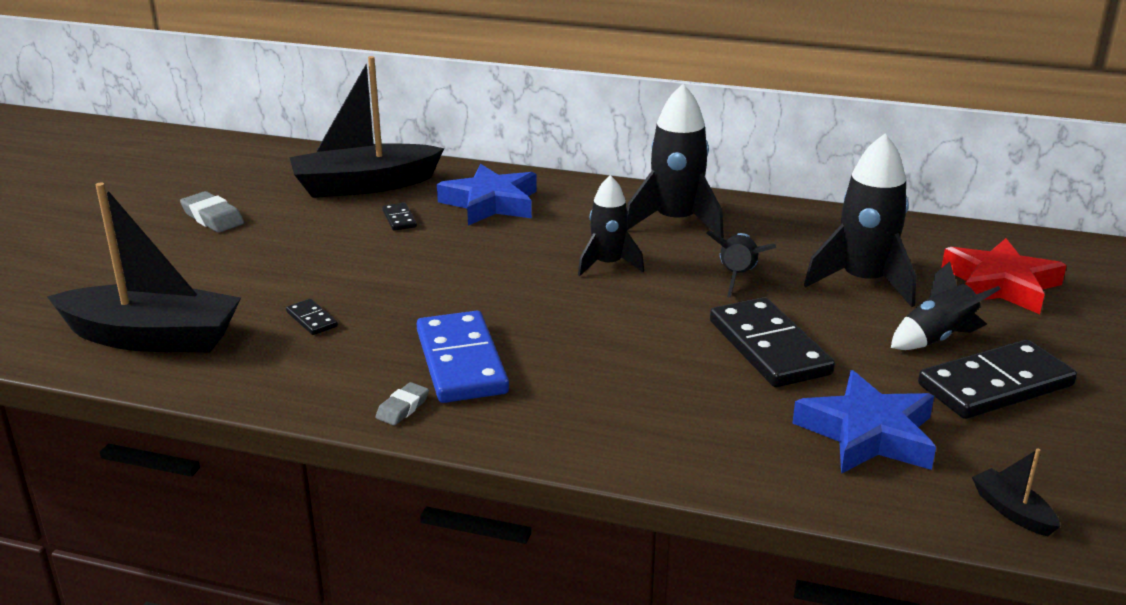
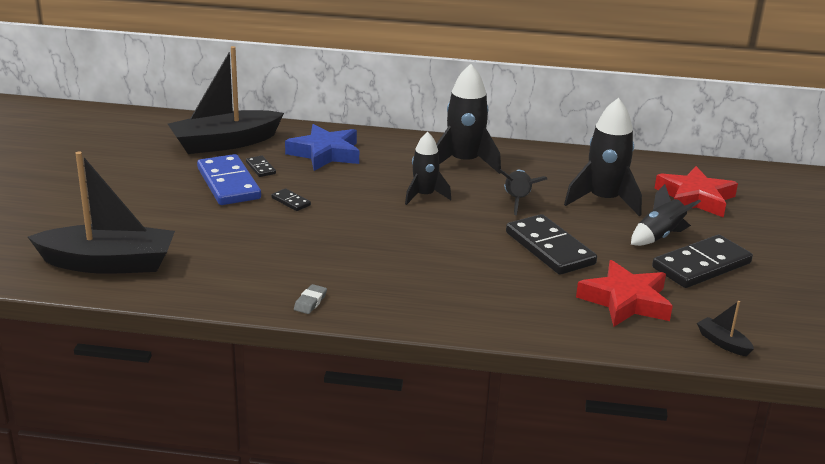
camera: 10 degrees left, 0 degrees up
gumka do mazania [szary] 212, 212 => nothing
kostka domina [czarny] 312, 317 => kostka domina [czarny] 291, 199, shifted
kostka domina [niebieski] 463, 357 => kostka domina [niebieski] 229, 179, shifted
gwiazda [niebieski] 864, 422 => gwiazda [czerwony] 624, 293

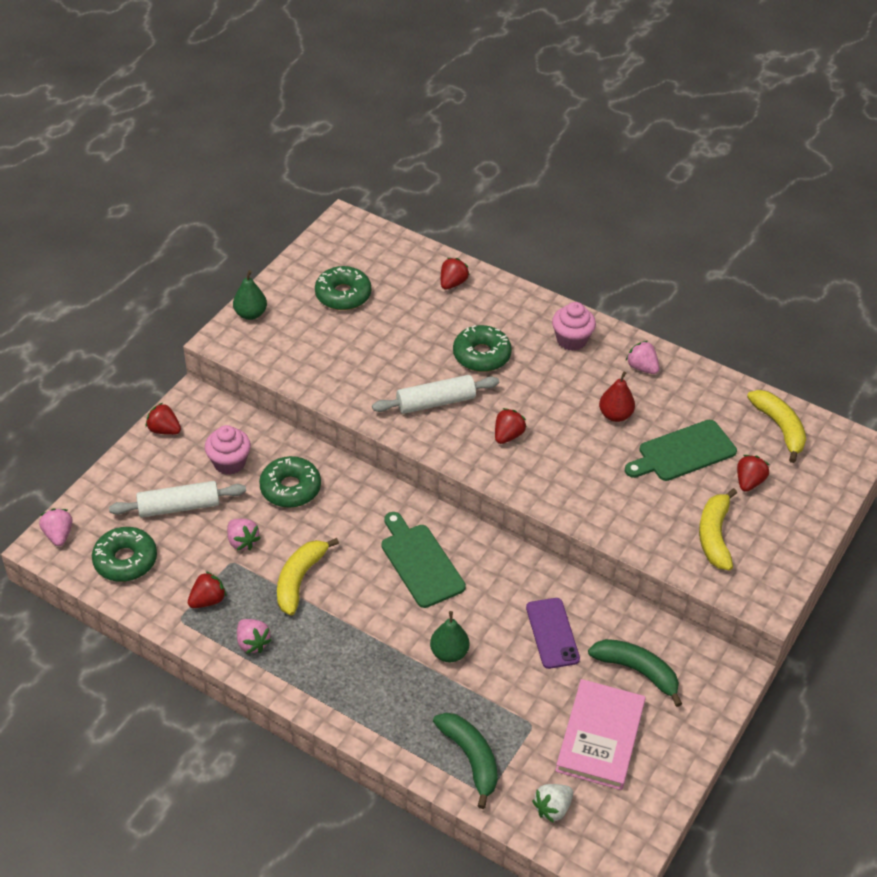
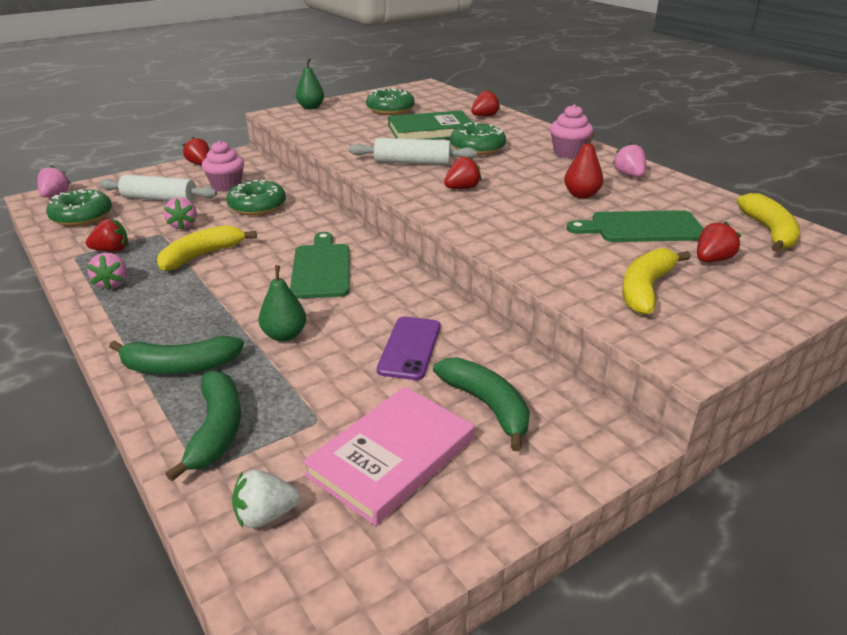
camera: 25 degrees right, 15 degrees down
nothing => banan [zielony] 176, 355
nothing => książka [zielony] 431, 125

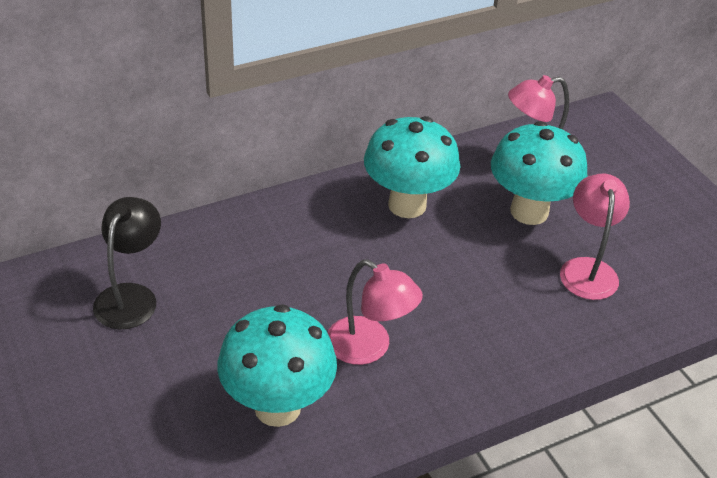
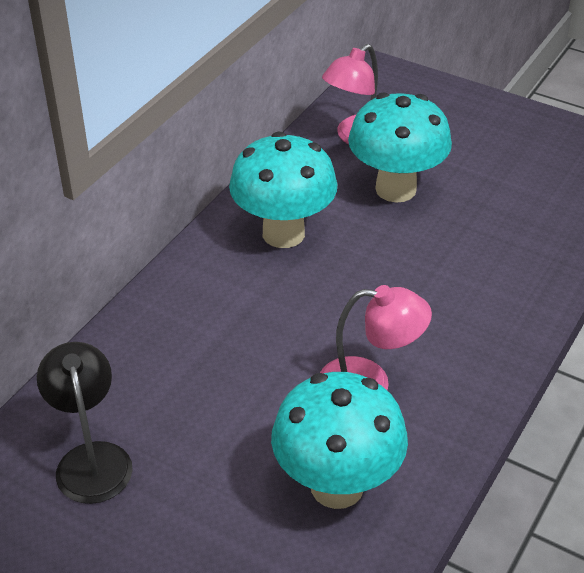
camera: 30 degrees left, 0 degrees up
lampka [różowy] 595, 237 => nothing

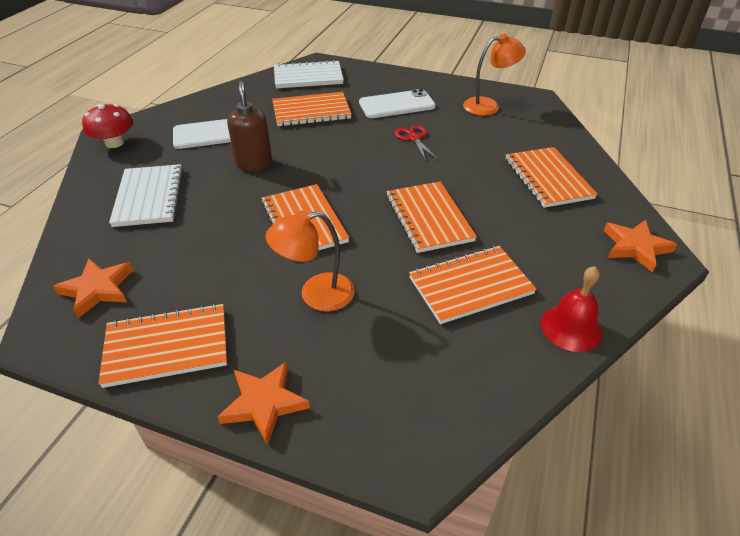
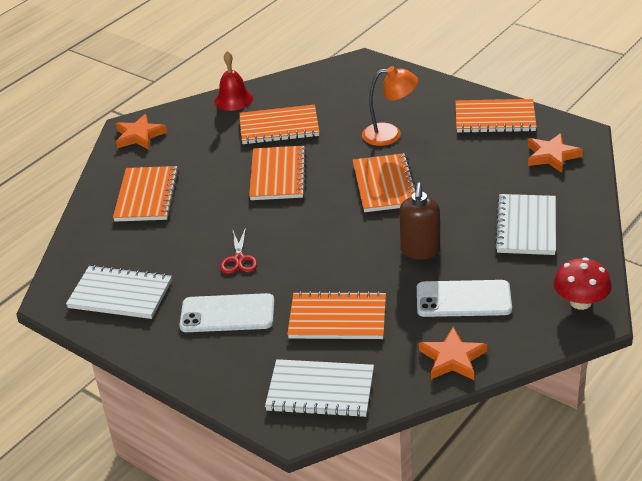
camera: 160 degrees left, 5 degrees down
gwiazda [pomarańczowy] 263, 403 => gwiazda [pomarańczowy] 453, 353, shifted
lampka [pomarańczowy] 494, 75 => zeszyt [biały] 119, 292

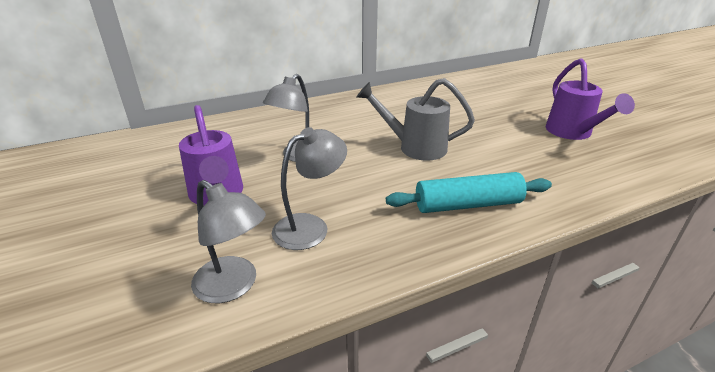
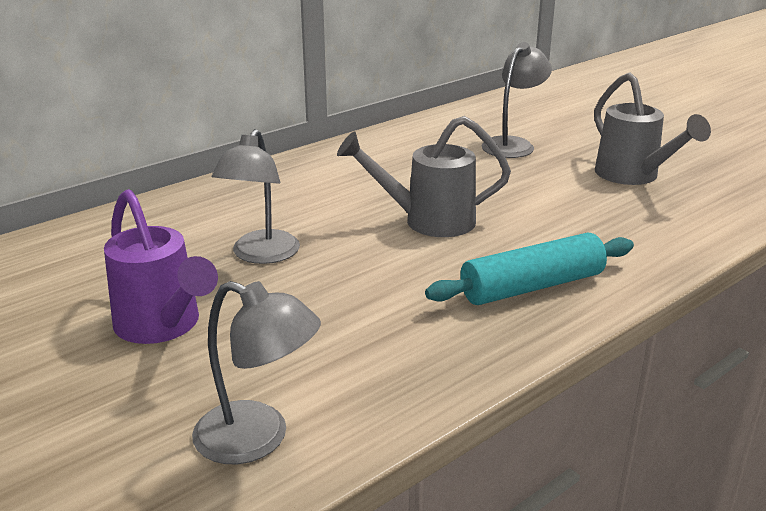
camera: 15 degrees left, 5 degrees down
lampka [szary] 309, 188 => lampka [szary] 517, 100, shifted
konewka [fioletowy] 590, 99 => konewka [szary] 652, 128

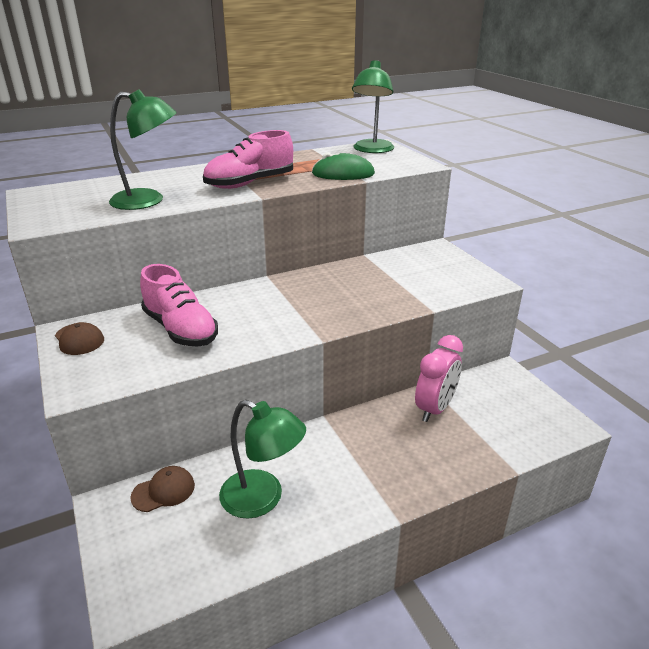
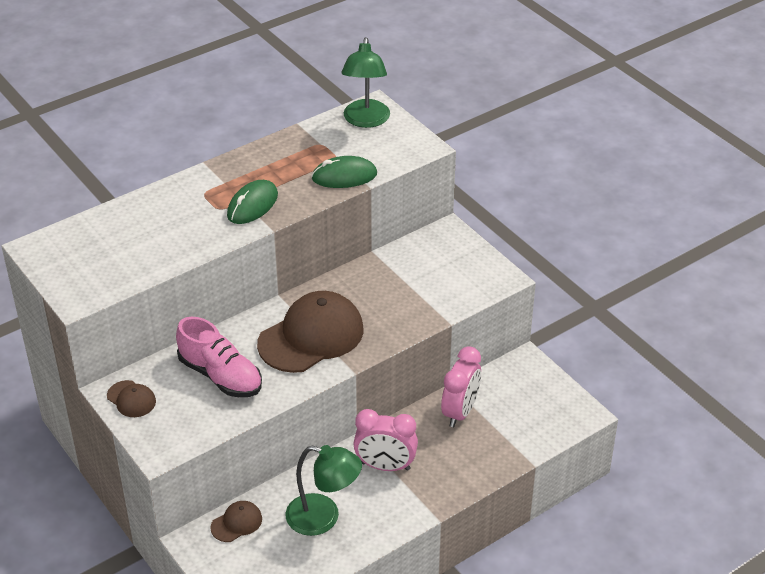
camera: 10 degrees left, 10 degrees up
lampka [zielony] 143, 149 => nothing
nothing => czapka [brązowy] 310, 332
nothing => budzik [różowy] 385, 440
but [różowy] 248, 159 => myszka [zielony] 252, 202

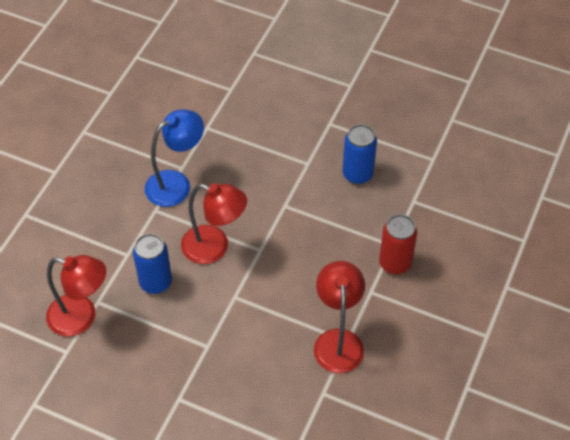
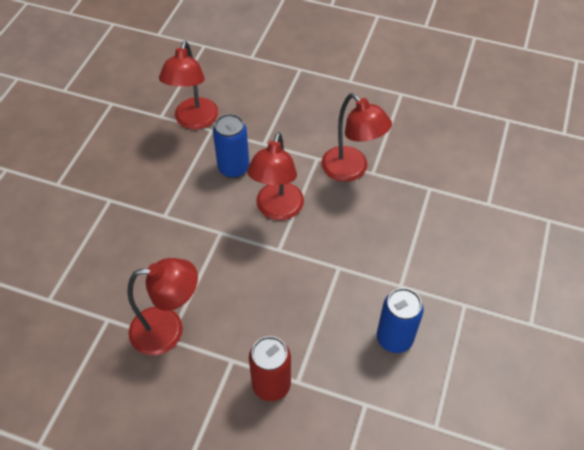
camera: 85 degrees right, 0 degrees up
lampka [niebieski] 174, 158 => lampka [czerwony] 356, 137

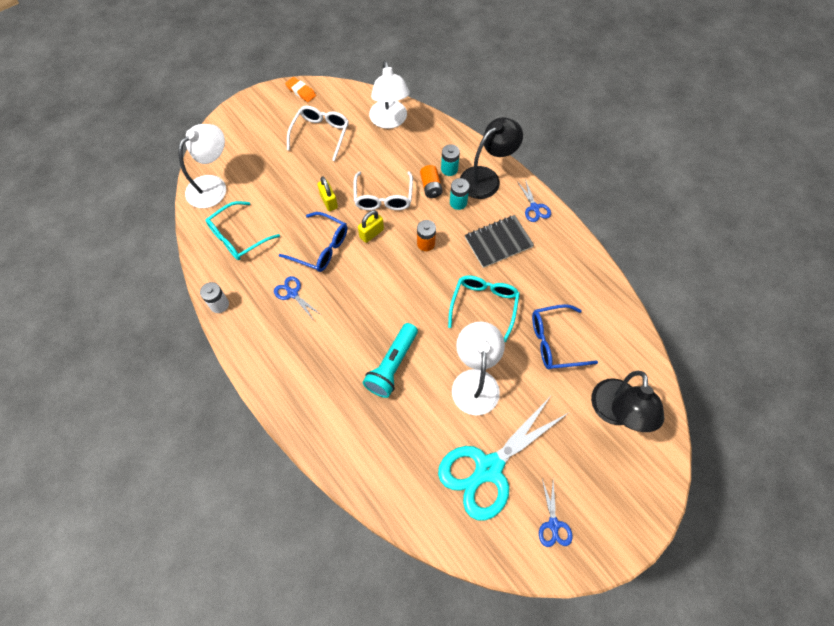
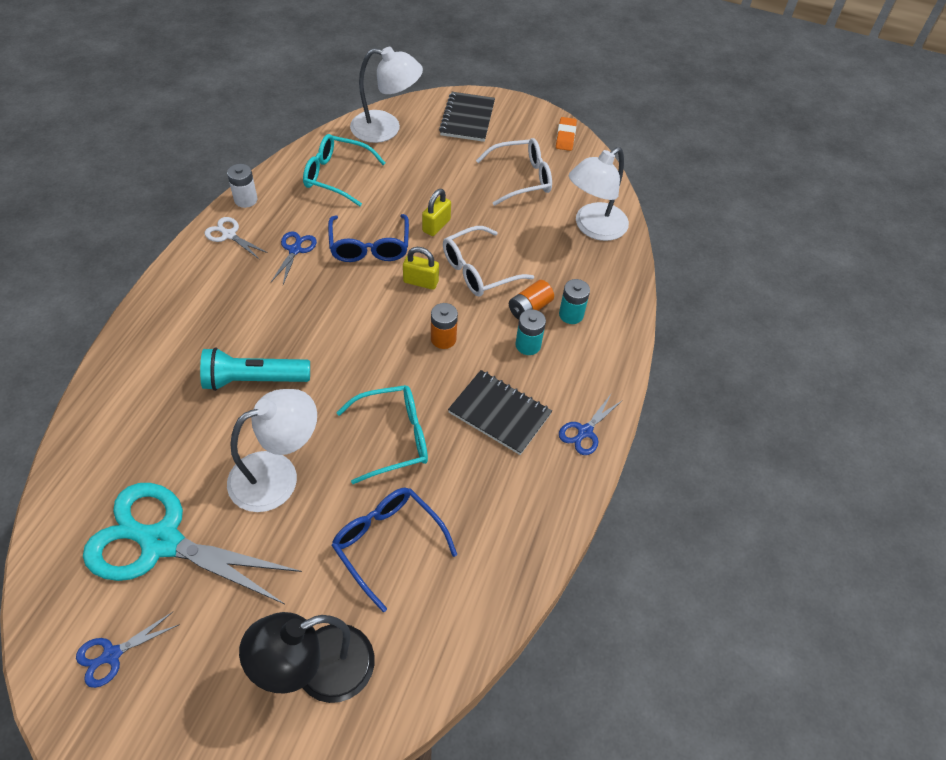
camera: 55 degrees right, 10 degrees down
lampka [czarny] 491, 158 => nothing
nothing => nożyczki [biały] 236, 238
nothing => zeszyt [czarny] 467, 117

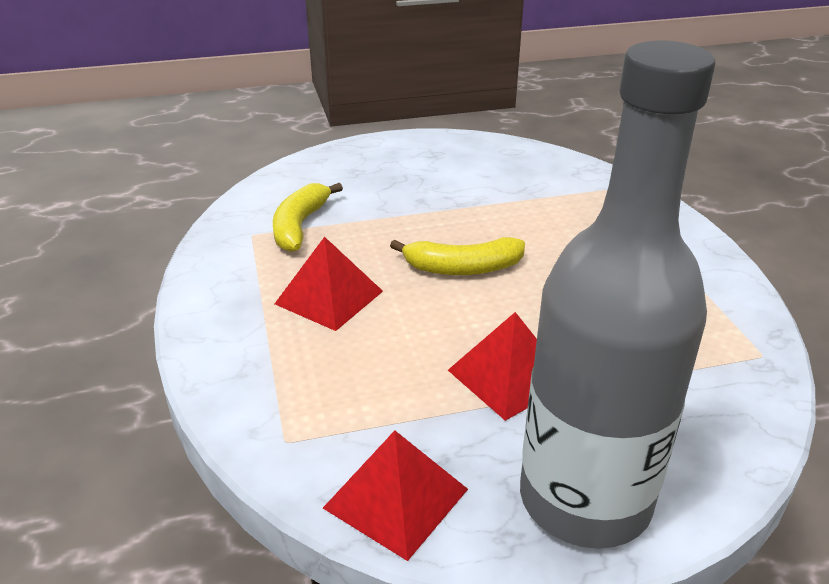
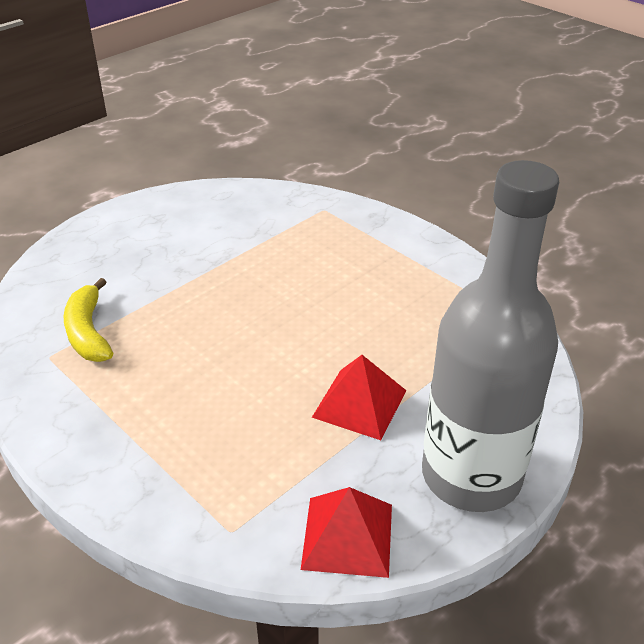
camera: 30 degrees left, 5 degrees up
piramida [czerwony] 329, 284 => nothing
banan [żółty] 457, 256 => nothing

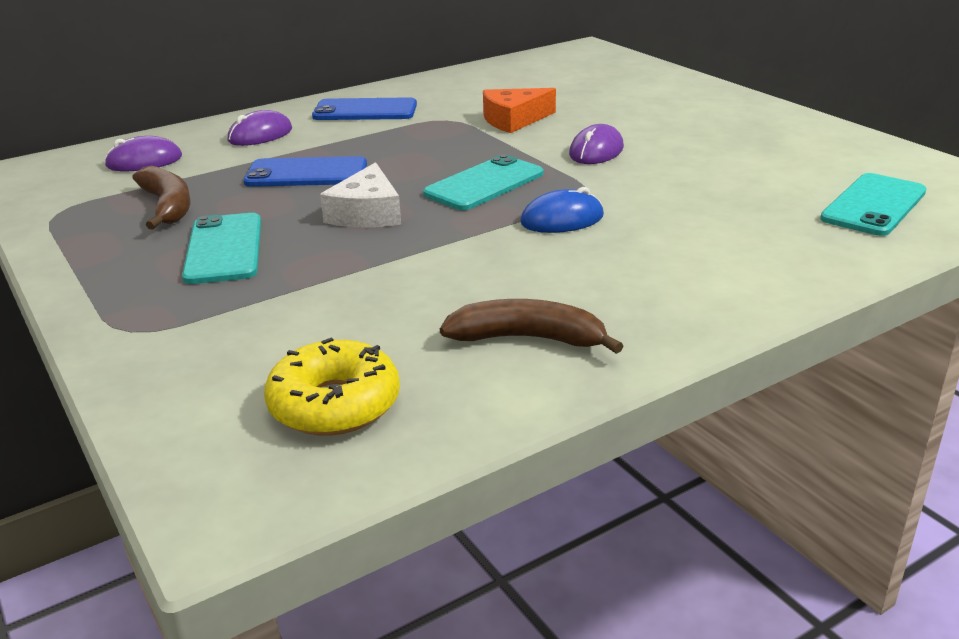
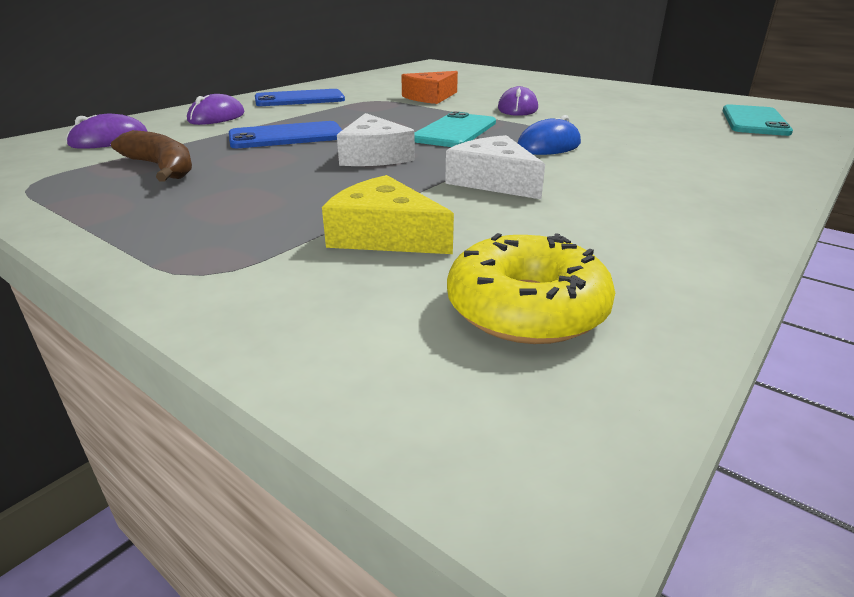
camera: 20 degrees left, 0 degrees up
telefon [turkusowy] 221, 248 => nothing
banan [brązowy] 531, 326 => nothing
nothing => ser [żółty] 388, 214
nothing => ser [biały] 495, 167

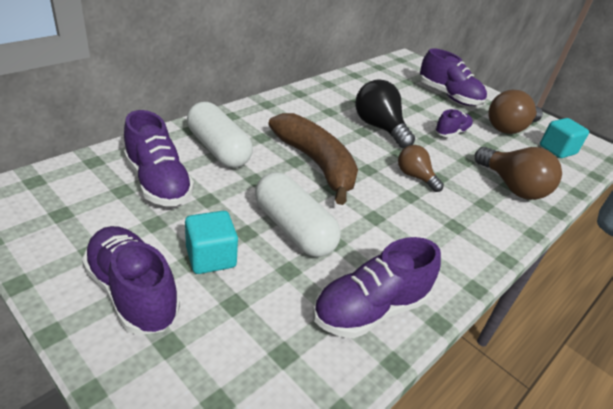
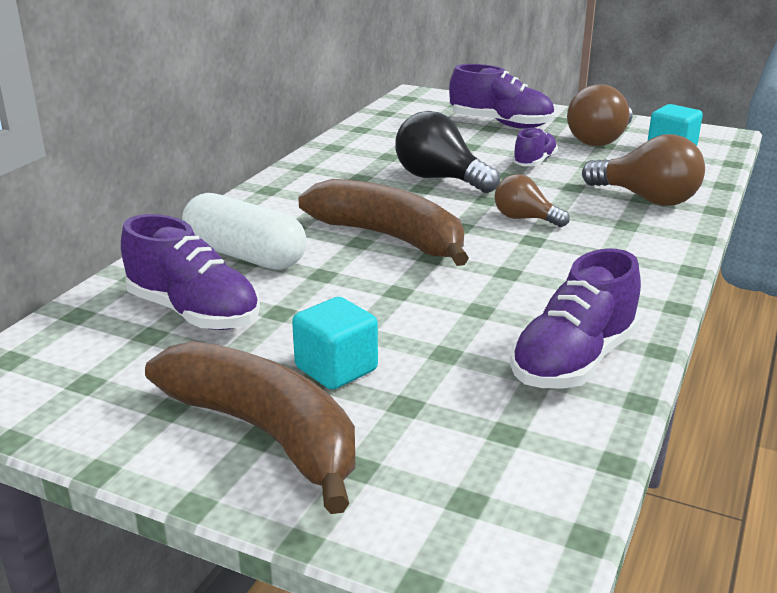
camera: 15 degrees left, 10 degrees down
kapsułka [biały] 298, 214 => nothing
but [fioletowy] 131, 280 => banan [brązowy] 250, 427

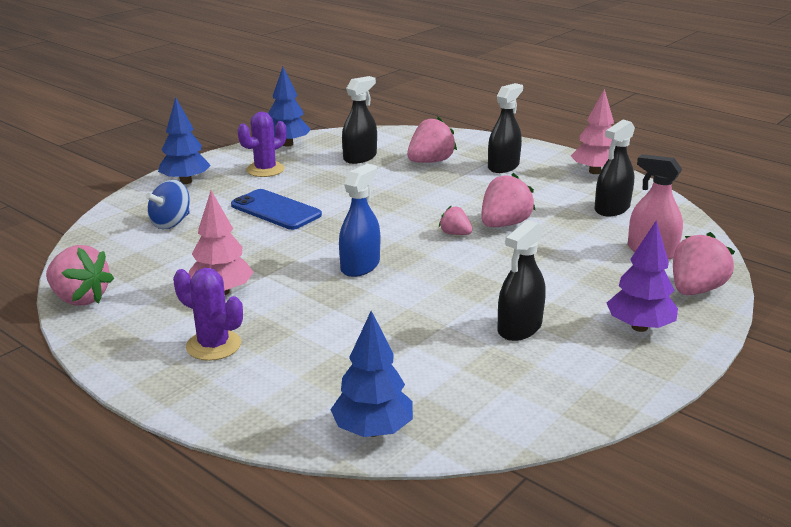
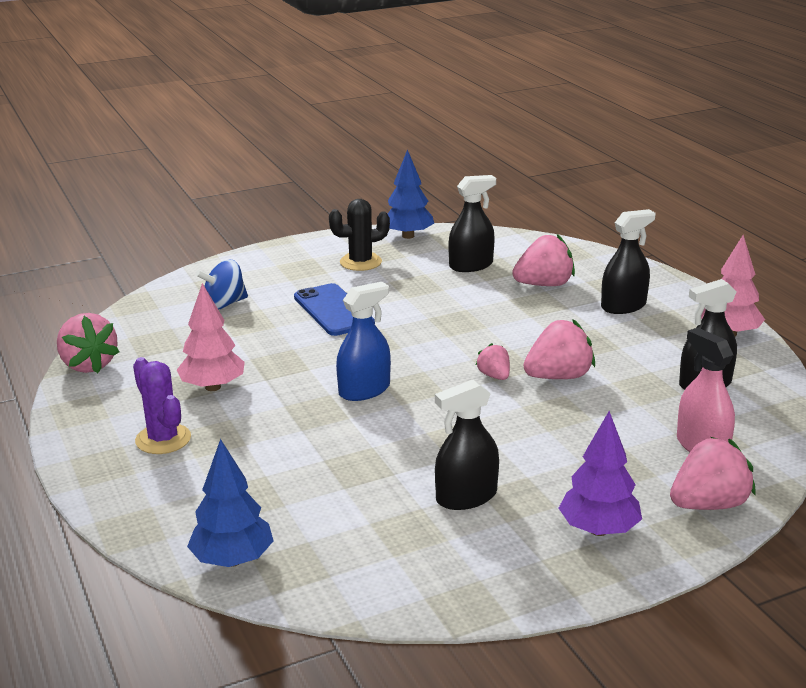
camera: 25 degrees right, 0 degrees up
drzewko [niebieski] 184, 140 => nothing
kaktus [fioletowy] 262, 144 => kaktus [czarny] 359, 235

